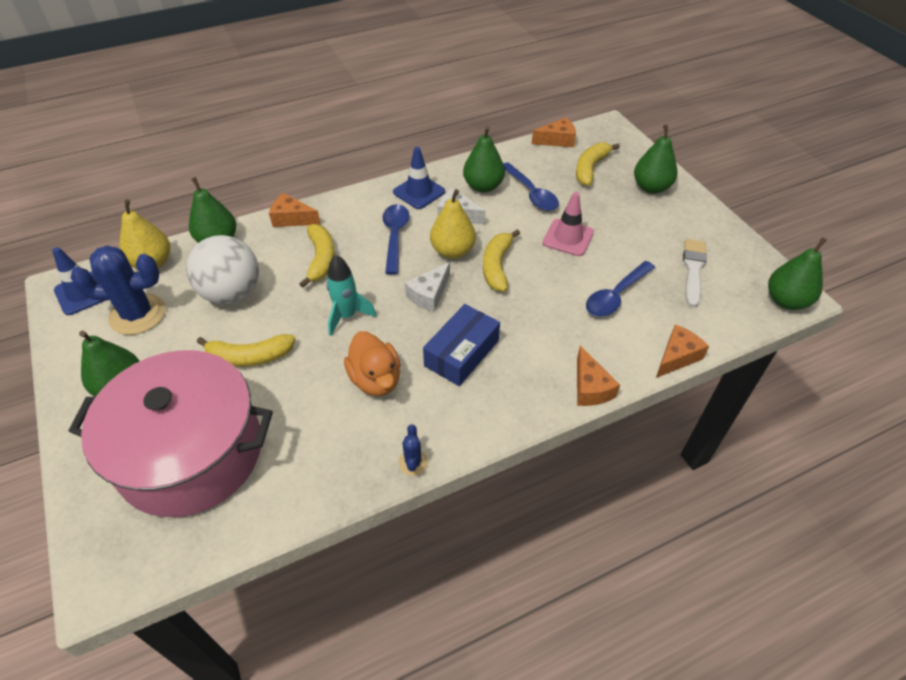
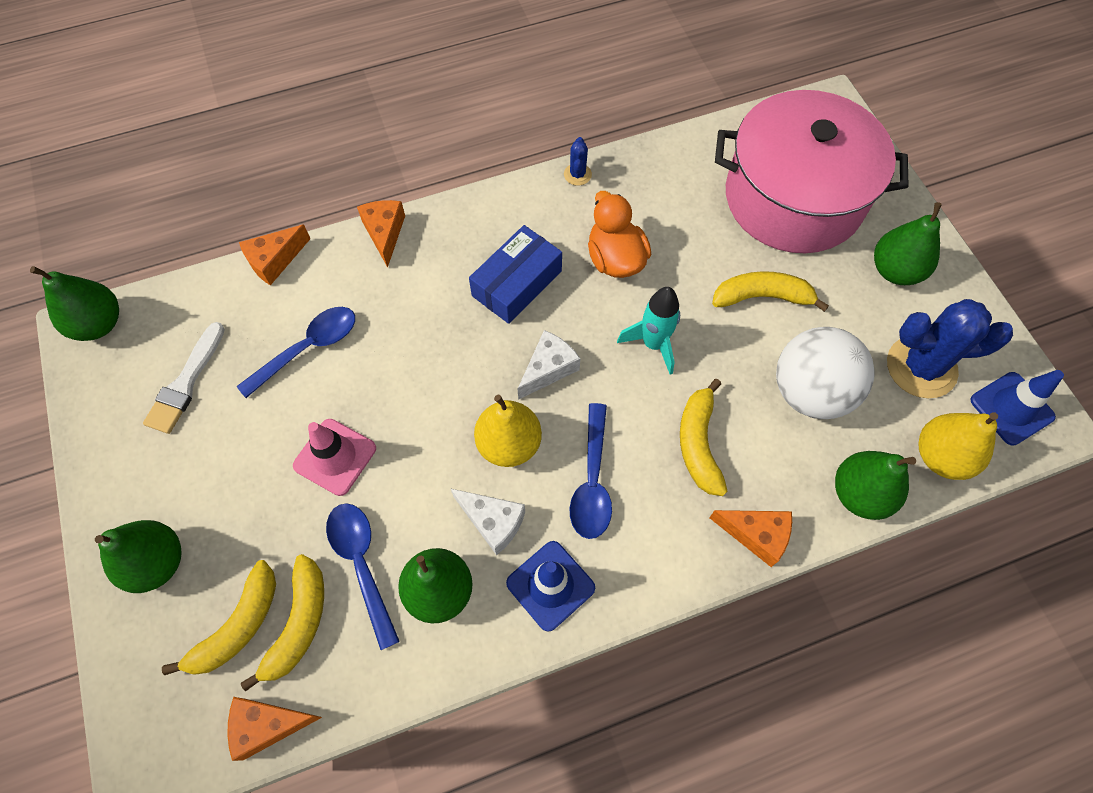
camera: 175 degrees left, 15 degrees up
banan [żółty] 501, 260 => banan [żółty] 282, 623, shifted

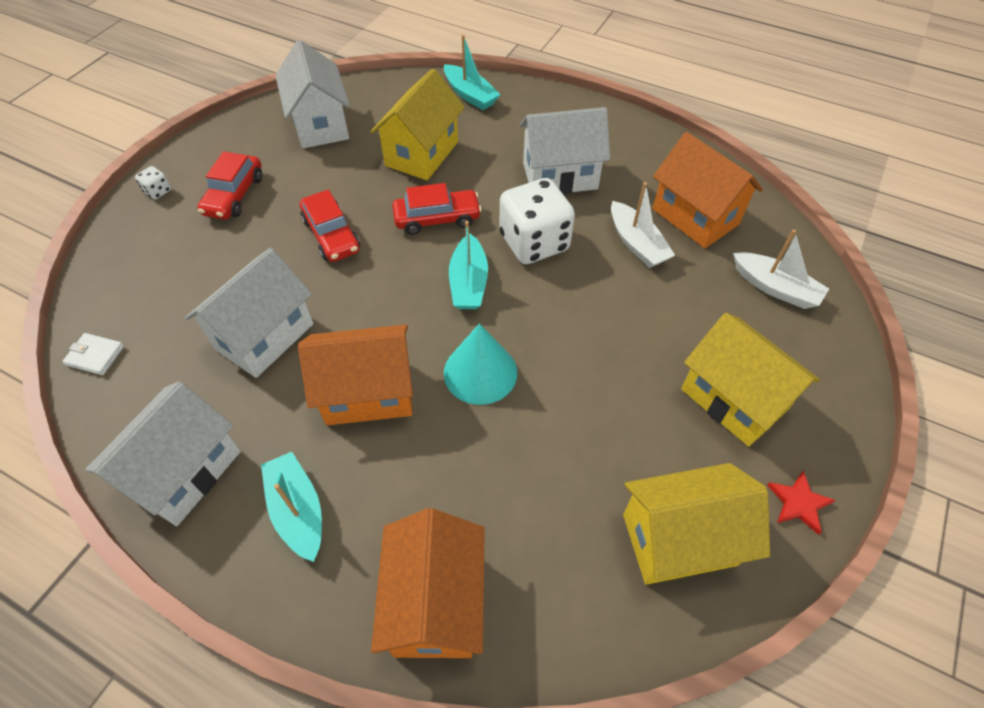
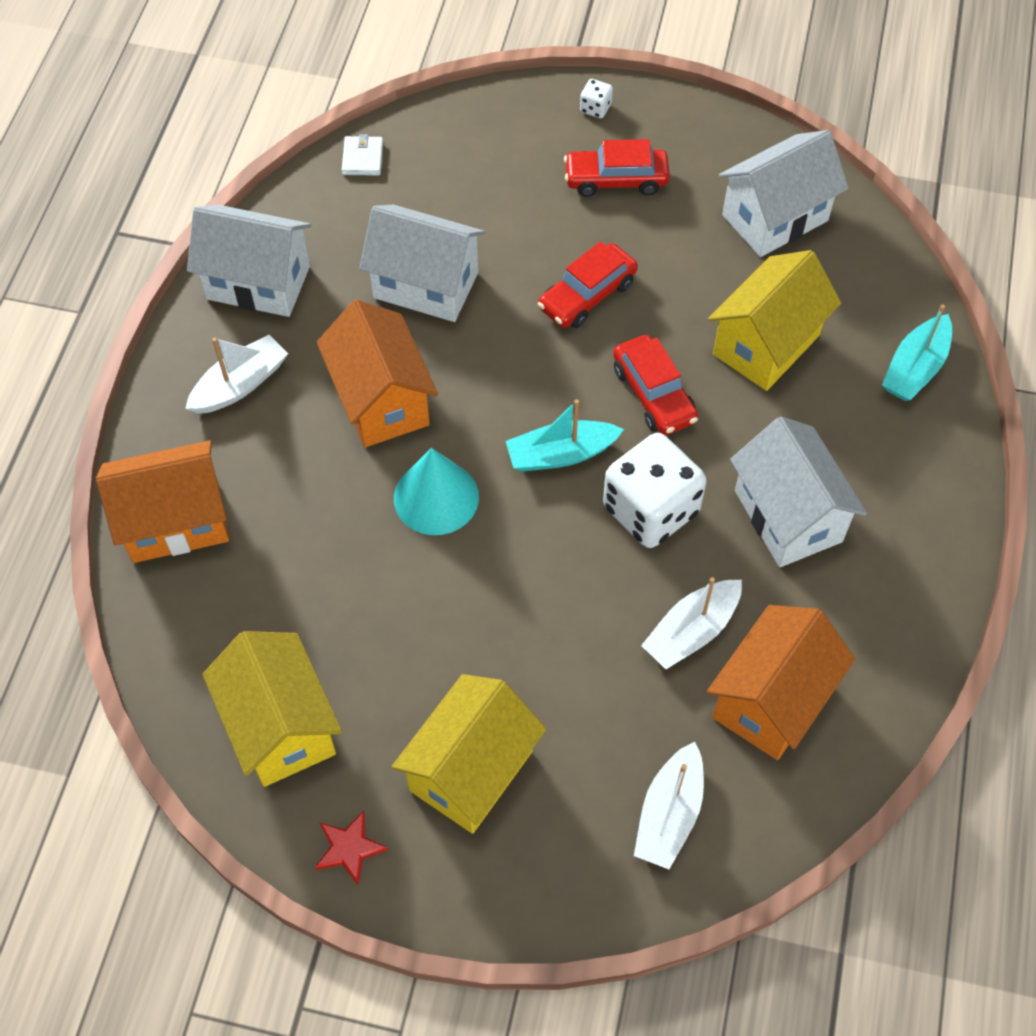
camera: 75 degrees right, 5 degrees up
łódka [turkusowy] 291, 507 => łódka [biały] 236, 374
domek [żółty] 418, 124 => domek [żółty] 774, 320, 60 degrees counterclockwise

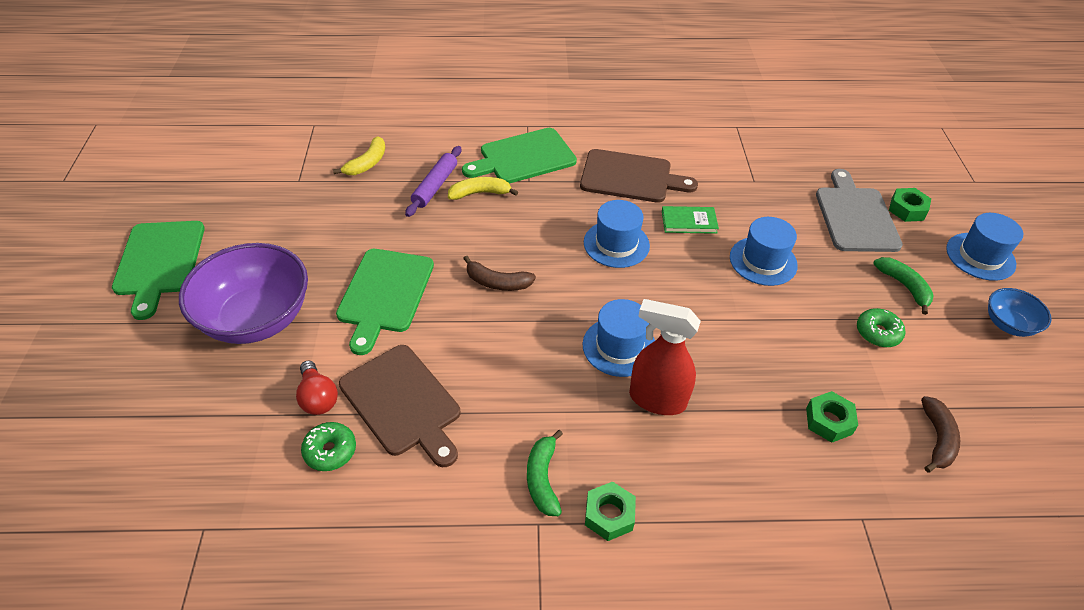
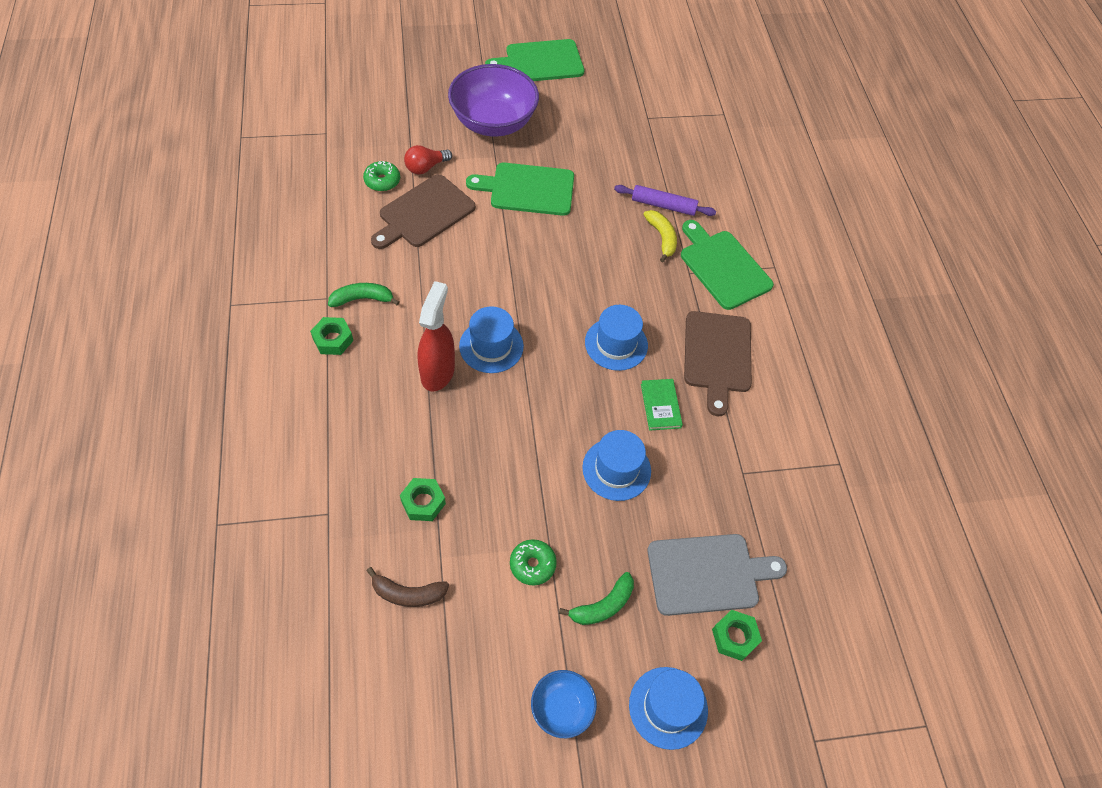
camera: 80 degrees right, 10 degrees up
banan [żółty] 359, 156 => nothing
banan [brązowy] 499, 273 => nothing

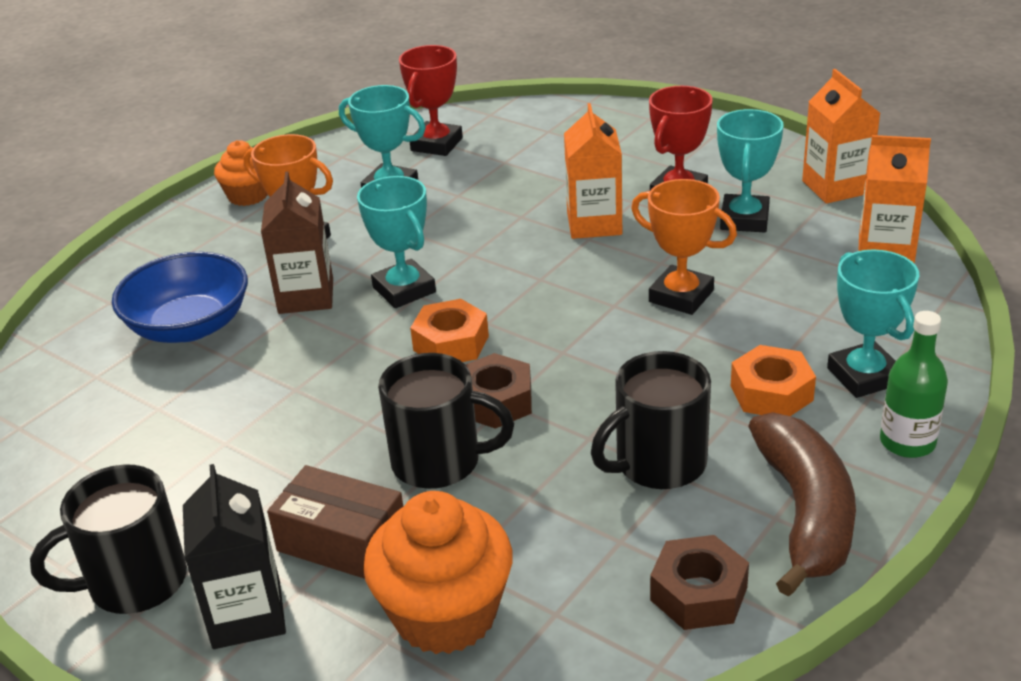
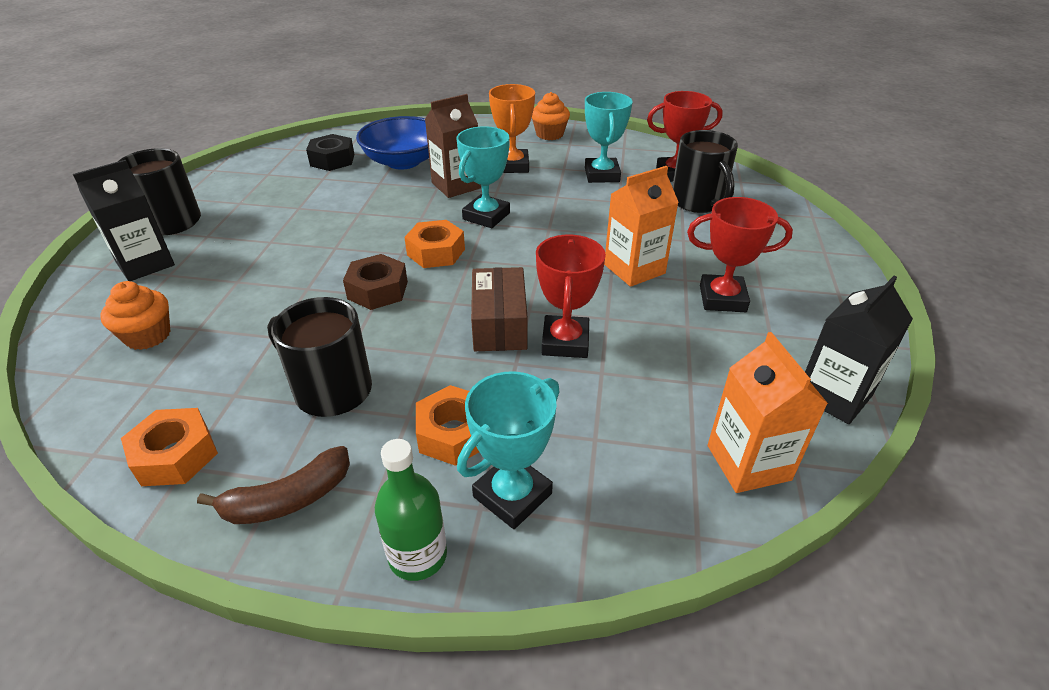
camera: 60 degrees right, 5 degrees up
puchar [turkusowy] 750, 170 => nothing
nothing => nakrętka [czarny] 330, 152
pudełko [brązowy] 335, 522 => pudełko [brązowy] 499, 309, shifted
kubek [czarny] 446, 421 => kubek [czarny] 705, 171, shifted
puchar [pomarańczowy] 684, 247 => puchar [czerwony] 571, 296
nakrętka [brązowy] 699, 582 => nakrętka [pomarańczowy] 169, 447
karton mleka [pomarańczowy] 841, 136 => karton mleka [czarny] 859, 350
muffinka [pomarańczowy] 438, 572 => muffinka [pomarańczowy] 135, 315, x0.60
banan [brązowy] 802, 504 => banan [brązowy] 273, 485, x0.64

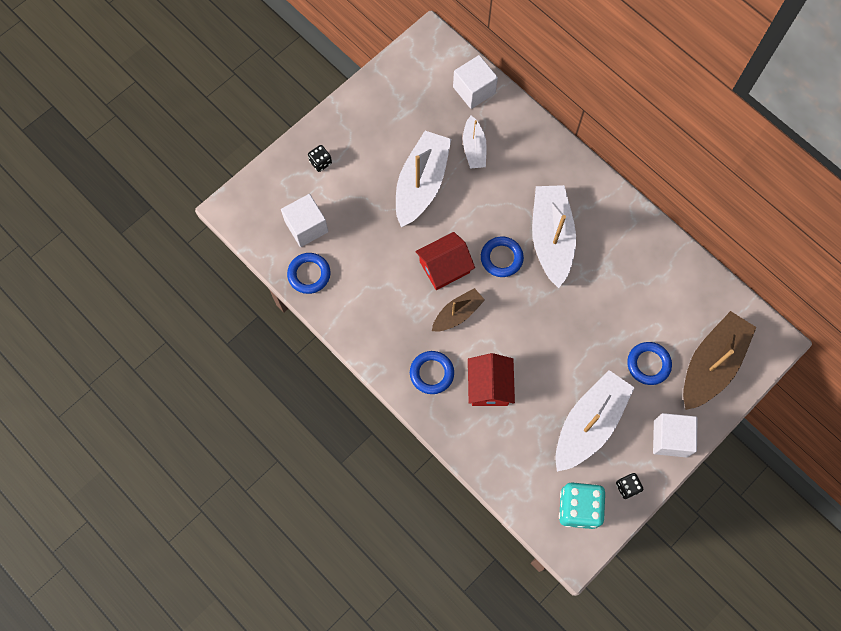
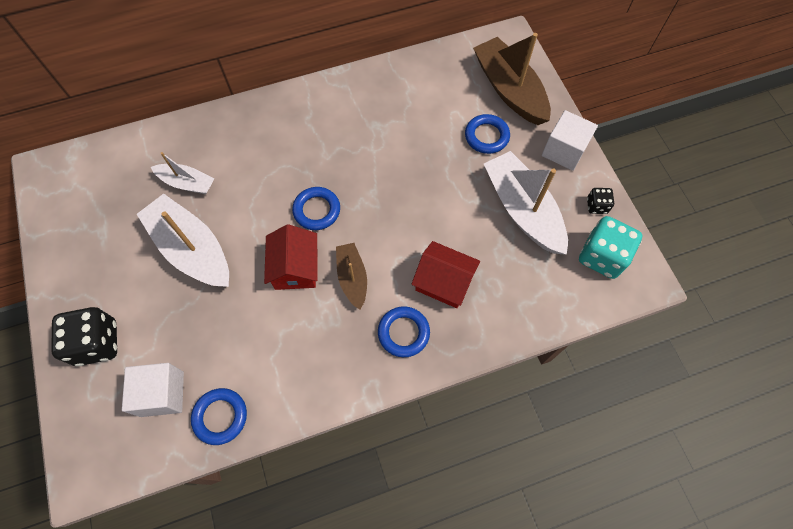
camera: 65 degrees left, 5 degrees down
sześcian [biały] 475, 82 => nothing
łódka [biały] 554, 236 => nothing
kostka do gry [czarny] 320, 158 => kostka do gry [czarny] 84, 336, x1.97

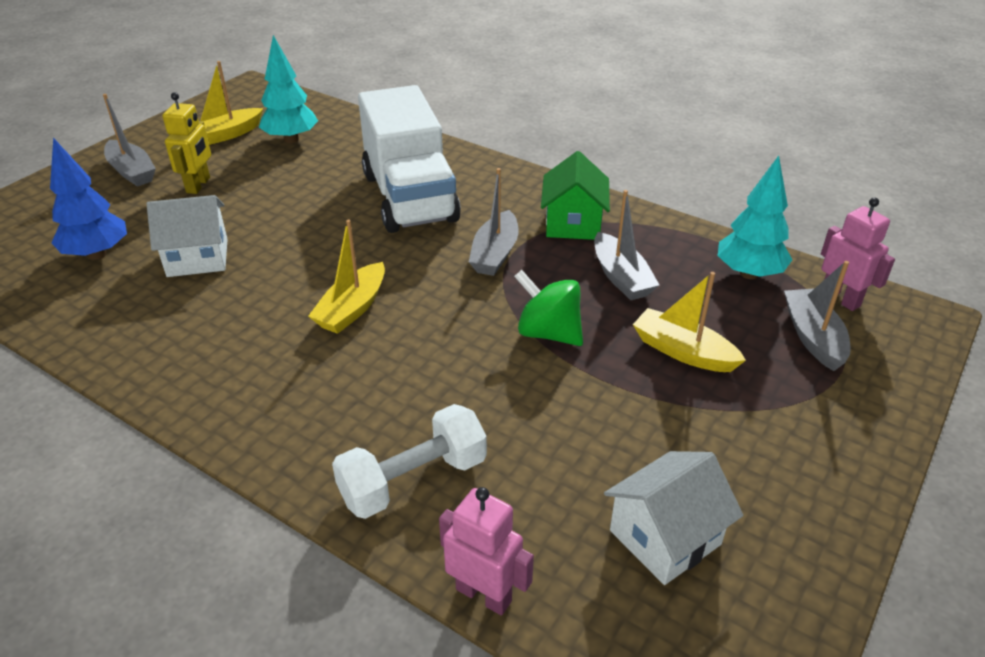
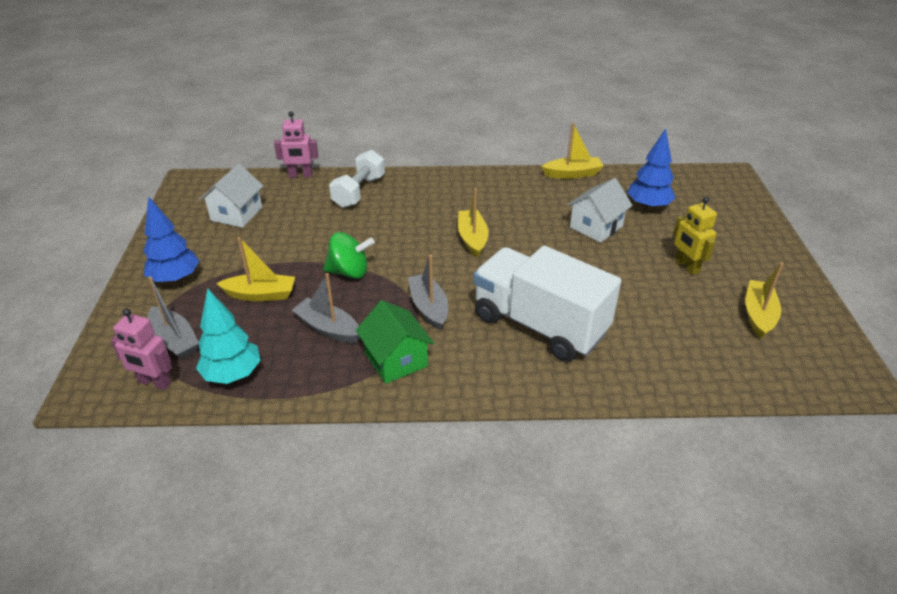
camera: 145 degrees right, 0 degrees up
łódka [szary] 129, 140 => nothing
drzewko [turkusowy] 288, 89 => nothing
nothing => drzewko [niebieski] 171, 239
nothing => łódka [żółty] 572, 150

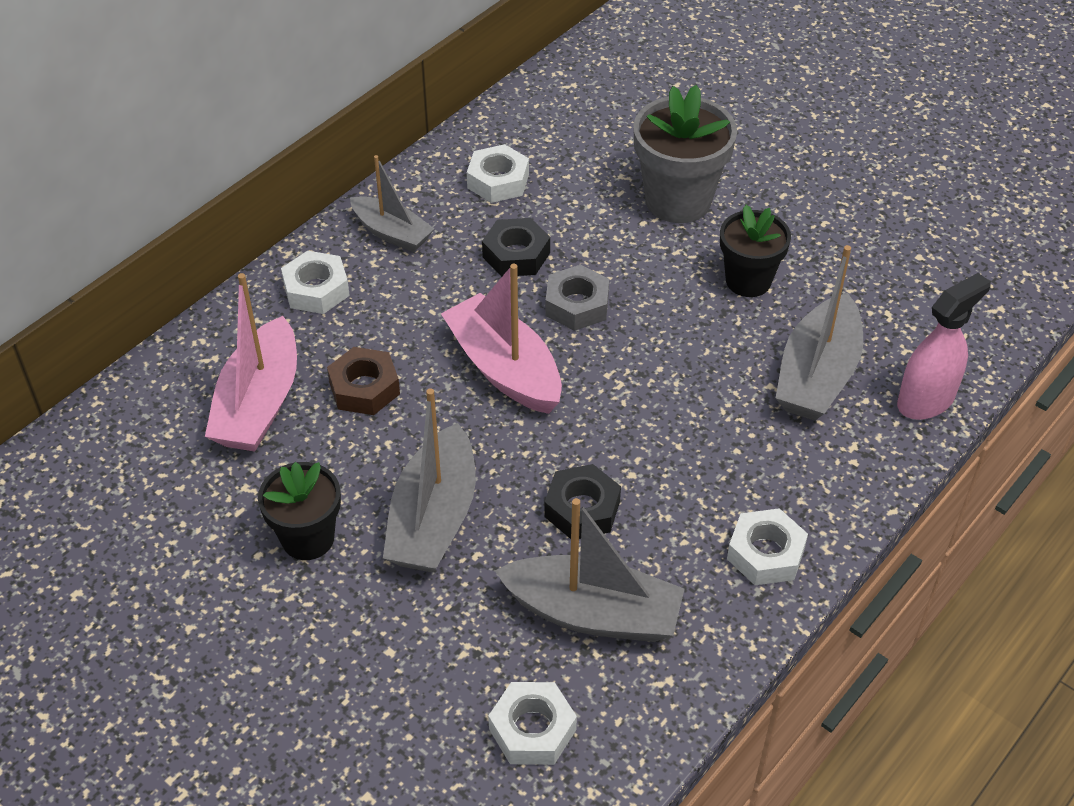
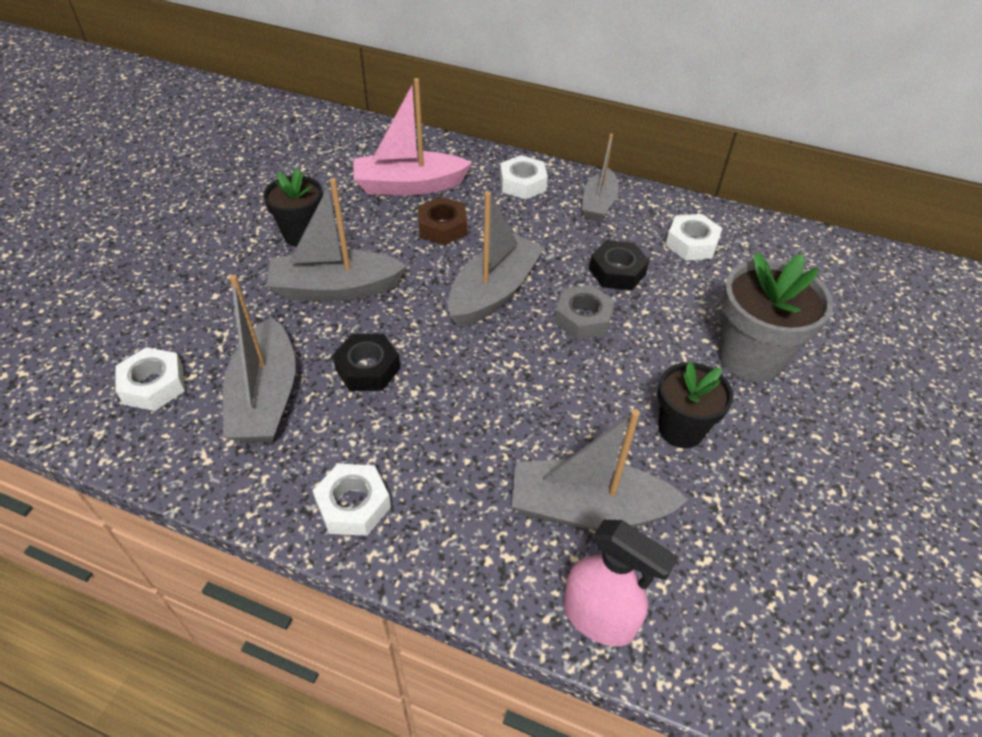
camera: 70 degrees right, 0 degrees up
łódka [różowy] 501, 339 => łódka [szary] 496, 260

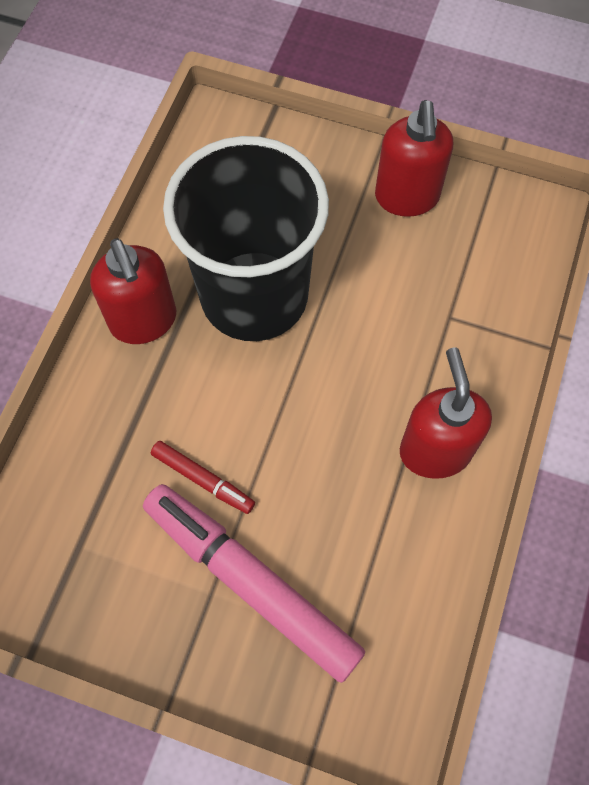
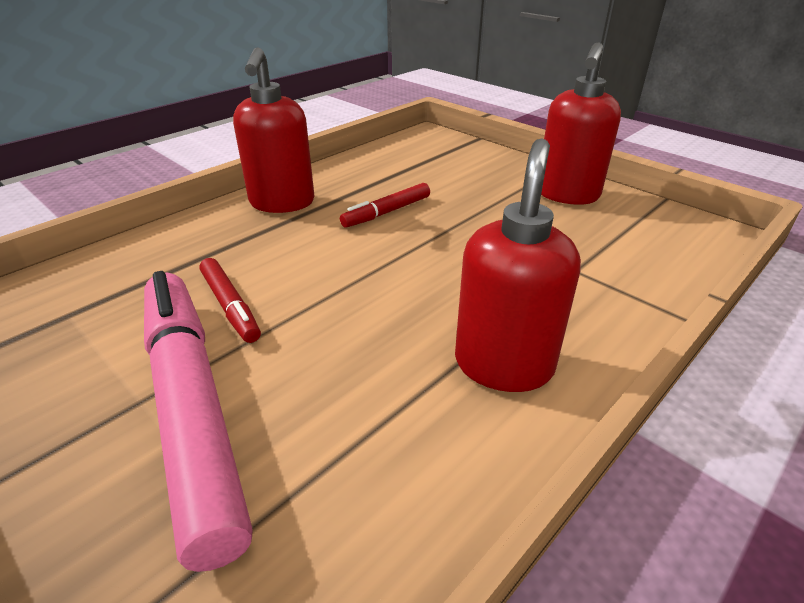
camera: 25 degrees right, 30 degrees down
szklanka [czarny] 246, 238 => flamaster [czerwony] 385, 205

